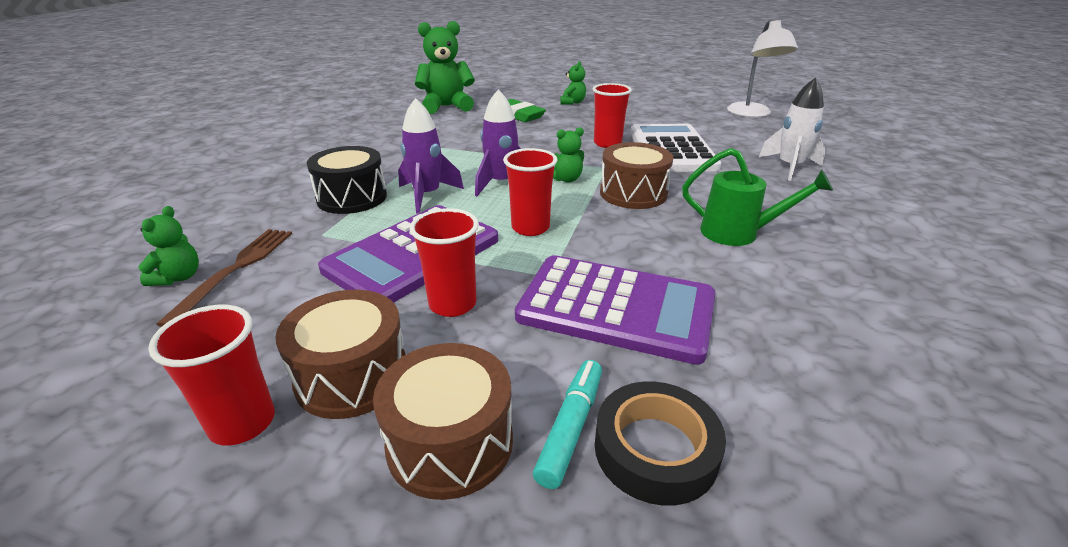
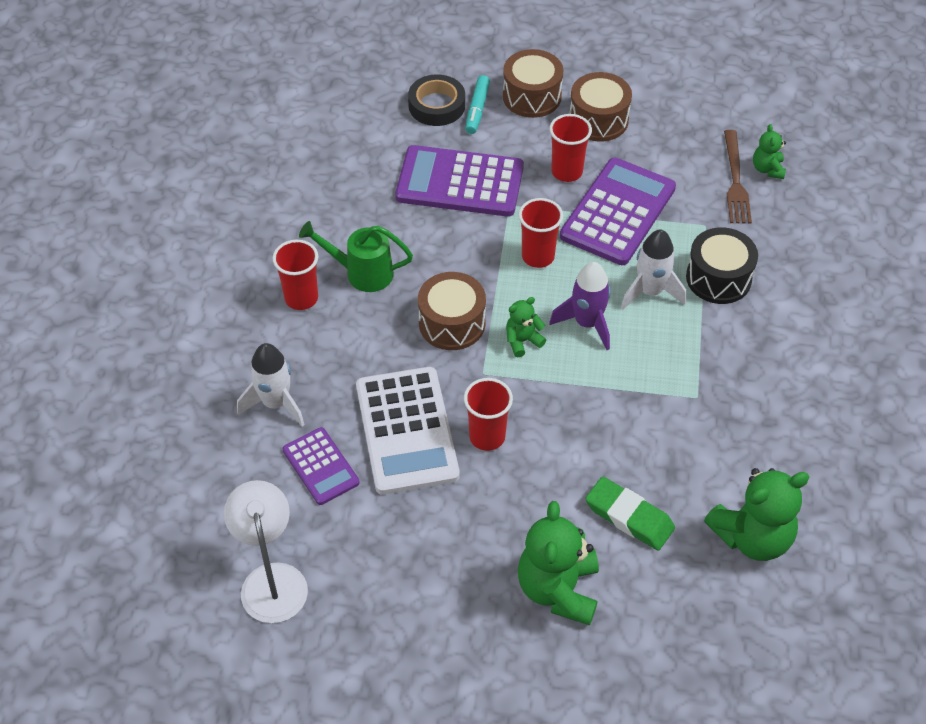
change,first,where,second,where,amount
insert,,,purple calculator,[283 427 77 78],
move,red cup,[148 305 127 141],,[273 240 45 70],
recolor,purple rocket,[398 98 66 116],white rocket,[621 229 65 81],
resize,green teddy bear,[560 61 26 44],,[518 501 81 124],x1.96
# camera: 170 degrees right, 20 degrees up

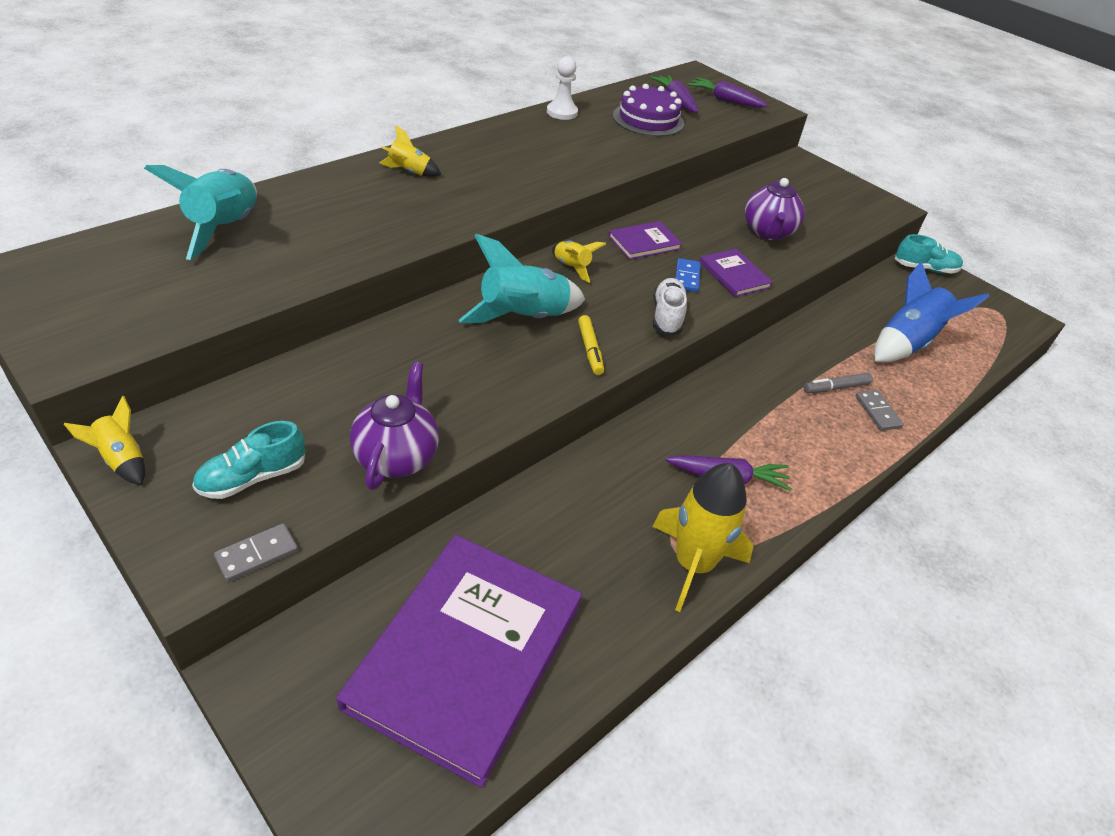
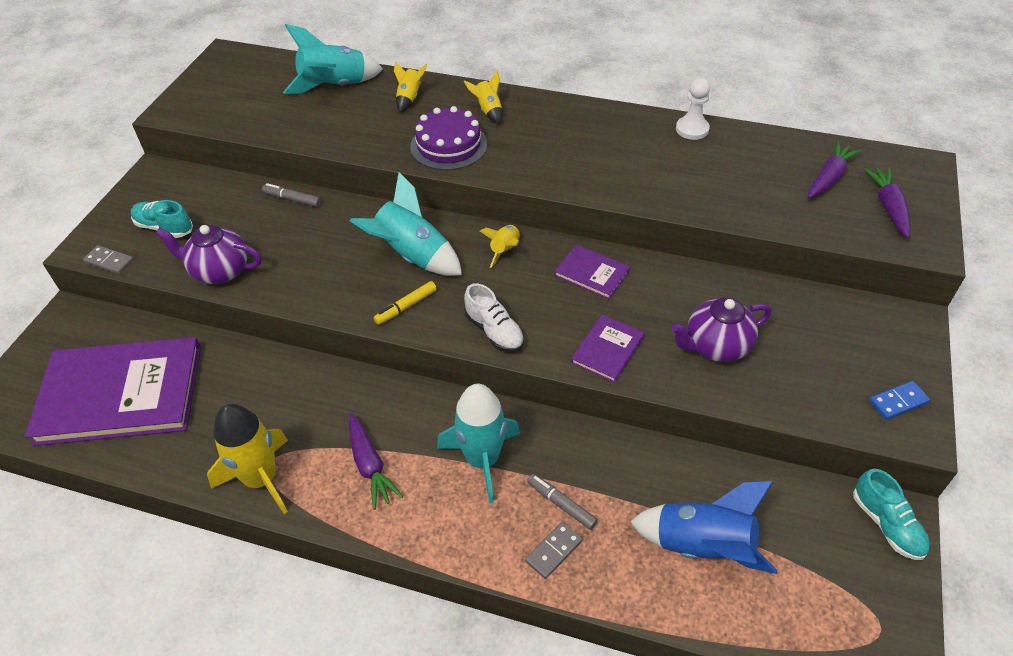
change,first,where,second,where,amount
insert,,,grey marker,[262 183 59 24],
insert,,,turquoise rocket,[437 384 83 119],
move,yellow rocket,[64 396 81 89],,[394 62 33 51],
move,purple cake,[613 84 71 52],,[410 106 77 64],
move,blue domino,[675 258 26 34],,[869 381 61 39],
rotate,purple teapot,[350 362 89 128],,[155 225 106 59],150 degrees counterclockwise
rotate,white shoe,[653 278 34 58],,[464 283 60 70],75 degrees clockwise
# camera: 65 degrees right, 5 degrees up

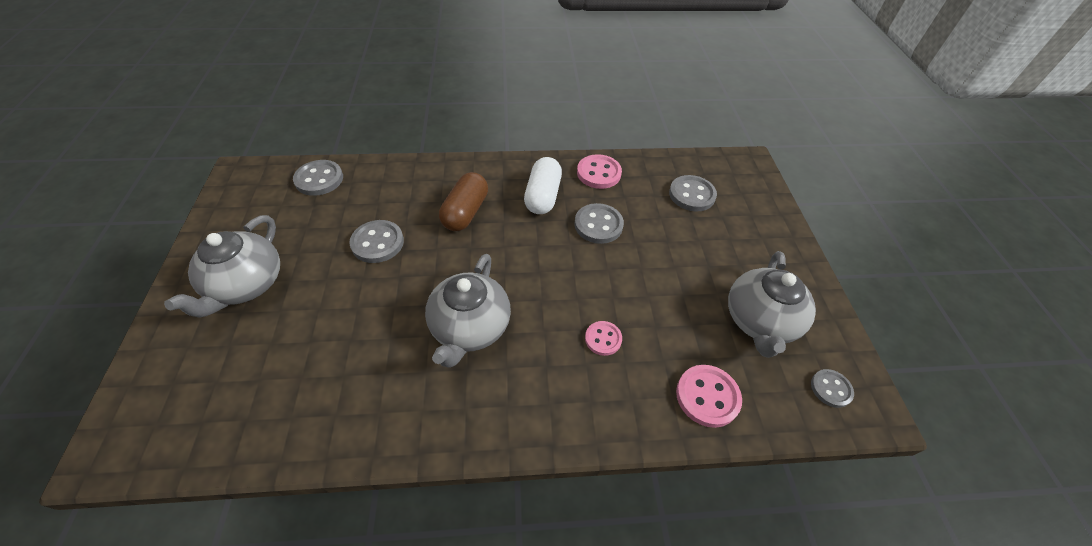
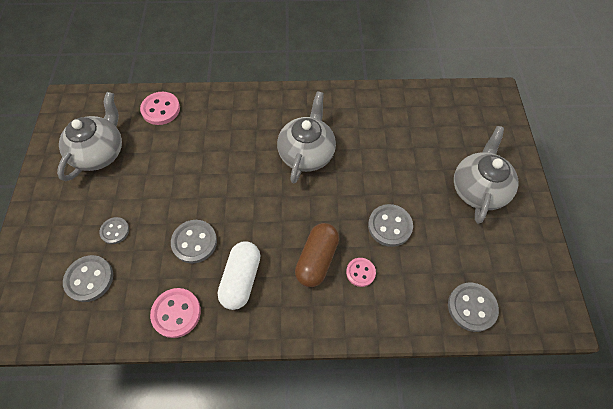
change,first,where,second,where,amount
move,pink button,[585 321 37 35],,[346 258 30 29],
move,grey button,[811 369 43 39],,[99 217 30 27],
# camera: 175 degrees left, 10 degrees up

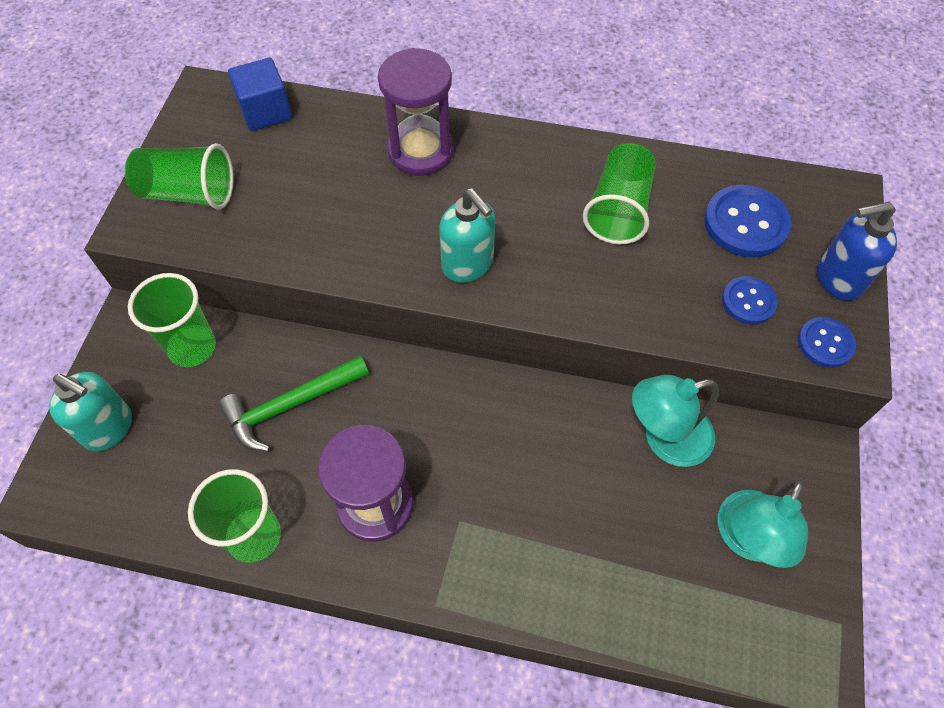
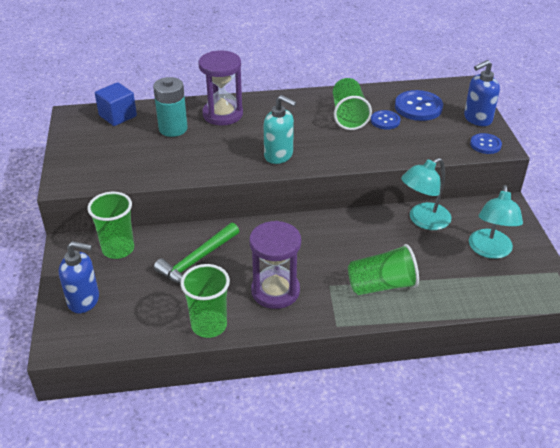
change,first,where,second,where,amount
insert,,,turquoise battery,[153 77 35 60],
move,green cup,[125 143 109 66],,[348 244 71 51],
move,blue button,[722 276 56 48],,[371 110 29 20],
recolor,turquoise soap dispenser,[49 372 83 79],blue soap dispenser,[59 241 40 72],
# camera: 20 degrees left, 20 degrees down

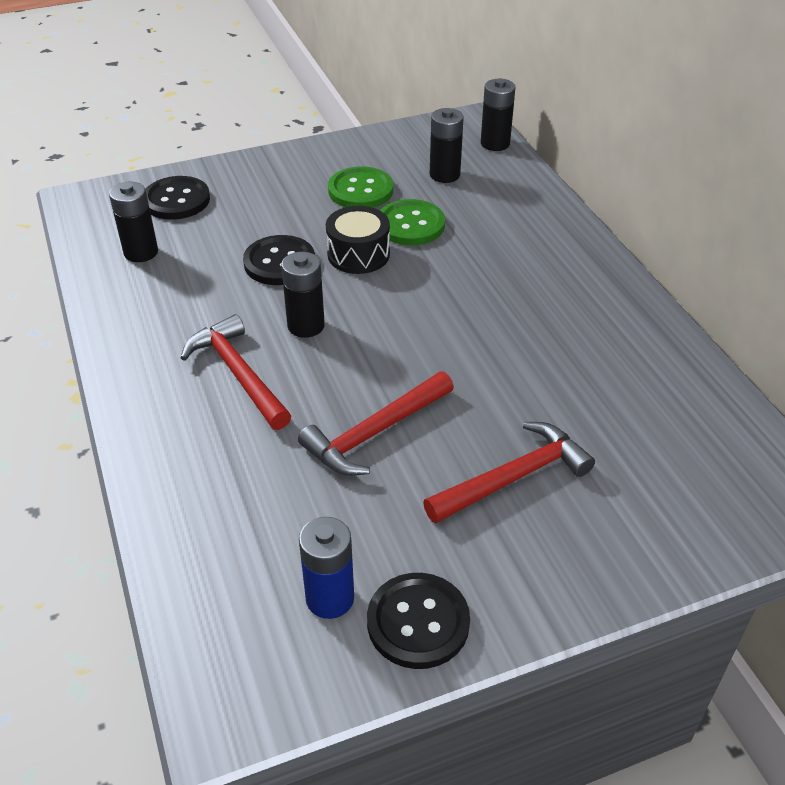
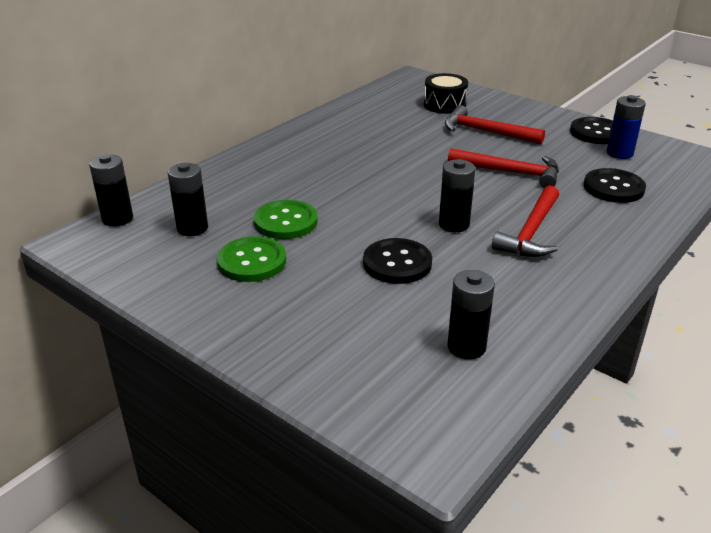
change,first,where,second,where,amount
move,black button,[145 176 65 44],,[584 168 62 35],
move,black drum,[326 206 64 68],,[424 73 44 41],
# camera: 120 degrees left, 10 degrees down

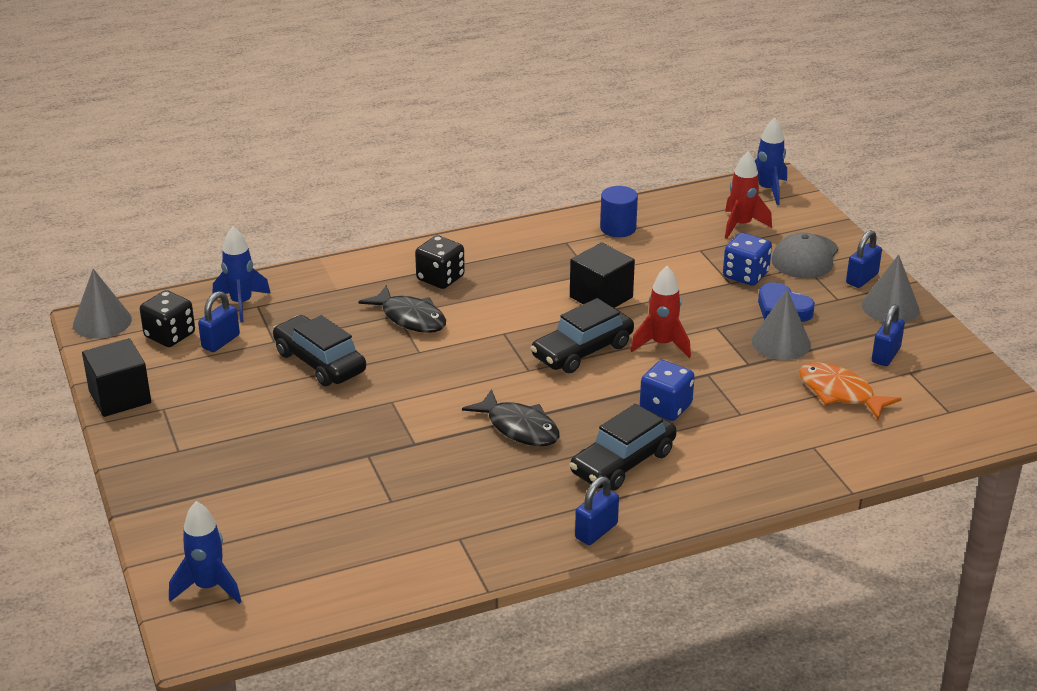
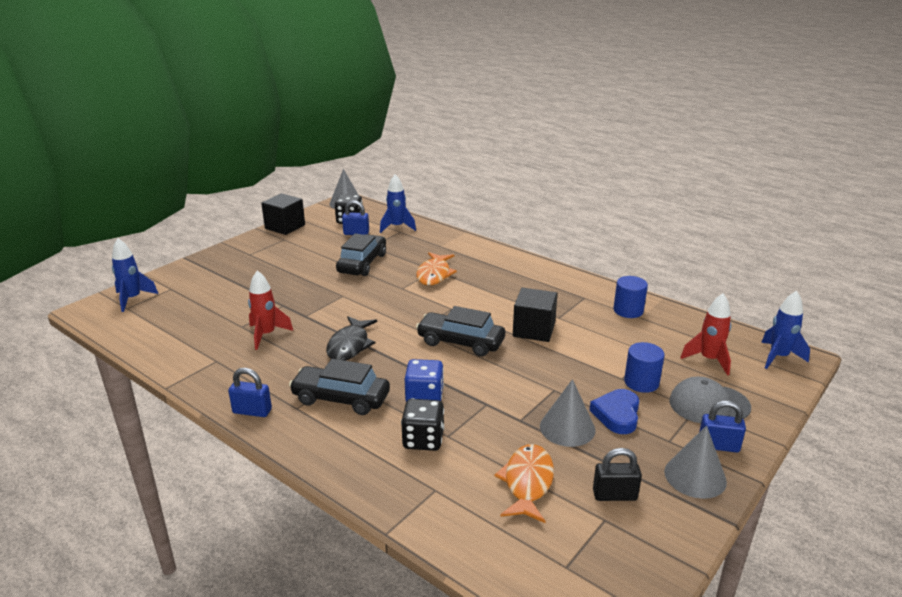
change,first,where,second,where,amount
move,black dice,[415 235 50 54],,[401 399 43 52],
move,red rocket,[630 266 61 92],,[248 271 45 79],
replace,blue dice,[723 233 49 53],blue cylinder,[624 342 41 51],
recolor,black fish,[358 285 88 48],orange fish,[416 252 41 33],
recolor,blue padlock,[872 304 33 62],black padlock,[593 448 49 53],
# camera: 60 degrees right, 5 degrees down

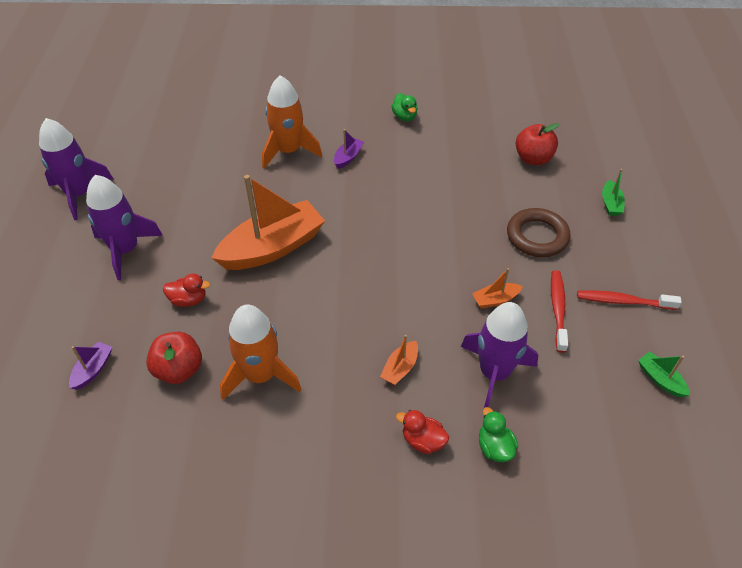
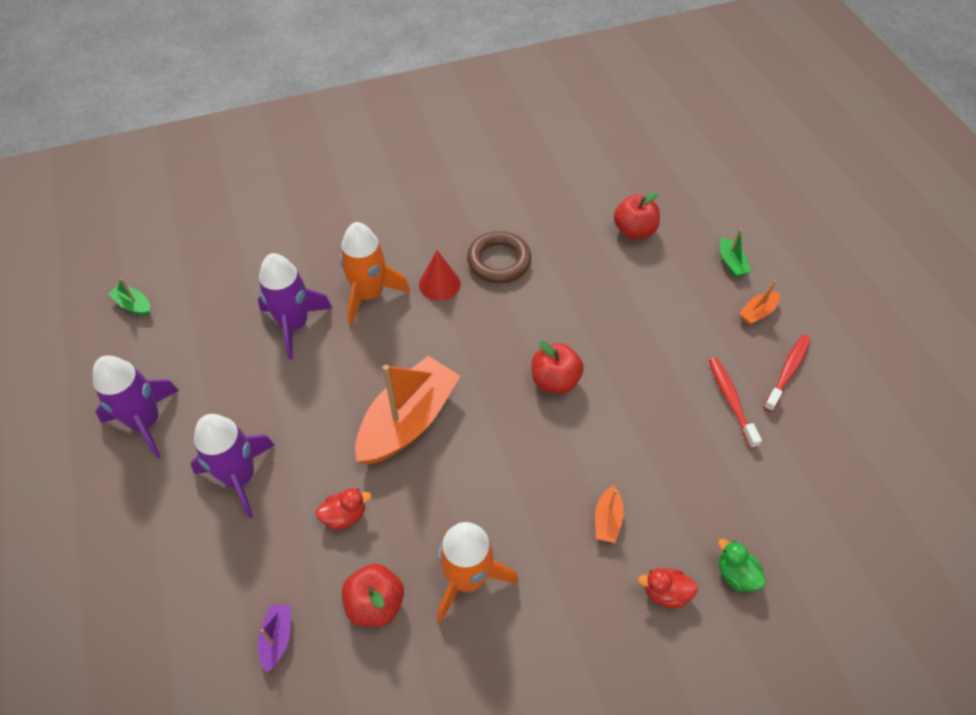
change,first,where,second,where,amount
delete,green duck,[391 93 27 28],,,
insert,,,red apple,[532 341 52 53],
move,purple rocket,[461 302 77 106],,[258 253 75 106],
move,orange boat,[472 268 51 40],,[739 280 41 45],
move,brown ring,[507 208 64 49],,[467 231 64 52],
move,green boat,[638 351 52 46],,[108 278 42 38],
replace,purple boat,[334 129 30 40],red cone,[419 250 42 51],
rotate,red toothbrush,[577 290 105 20],,[763 335 48 77],135 degrees clockwise
# camera: 20 degrees left, 5 degrees up

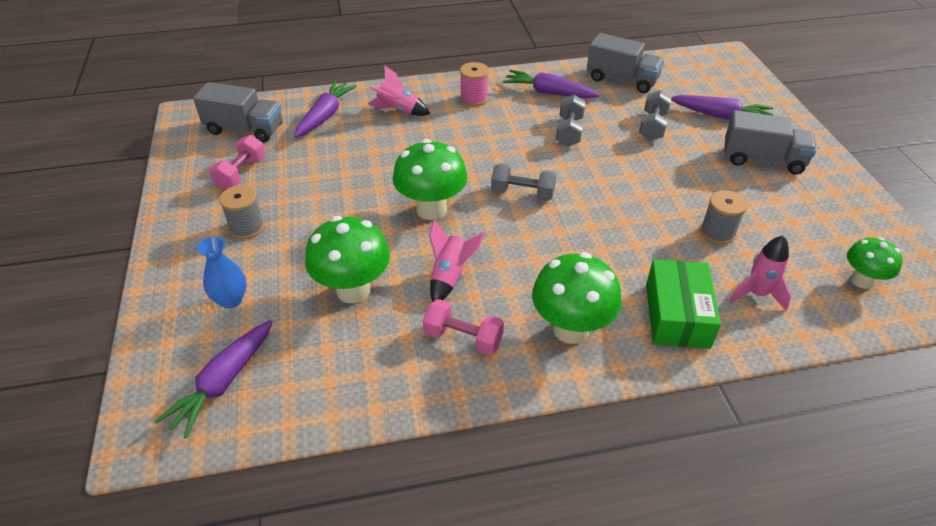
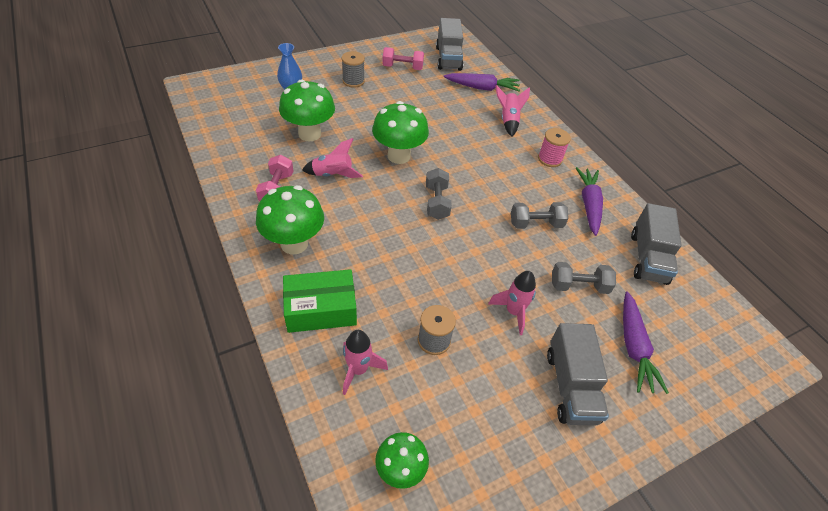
change,first,where,second,where,amount
delete,purple carrot,[155 320 118 118],,,
insert,,,pink rocket,[488 271 48 64],
# camera: 70 degrees right, 5 degrees up

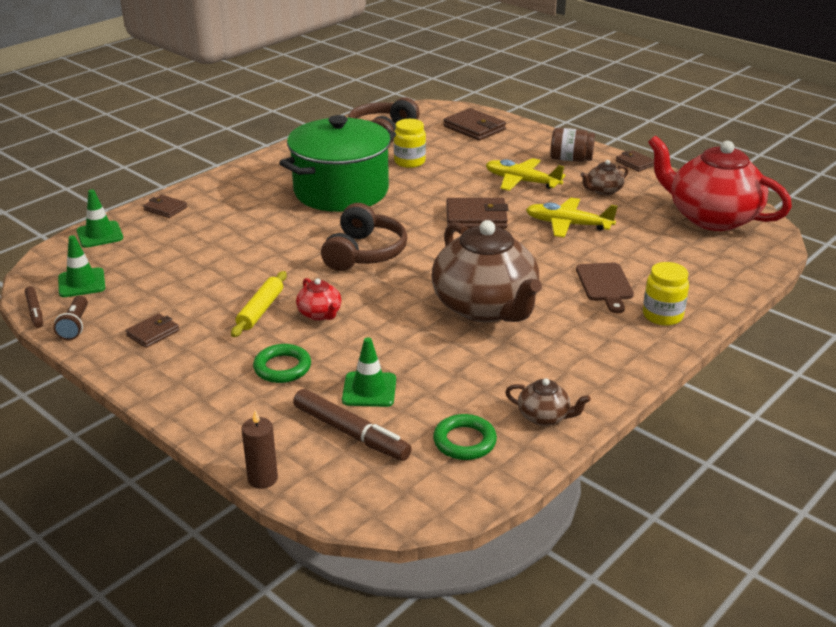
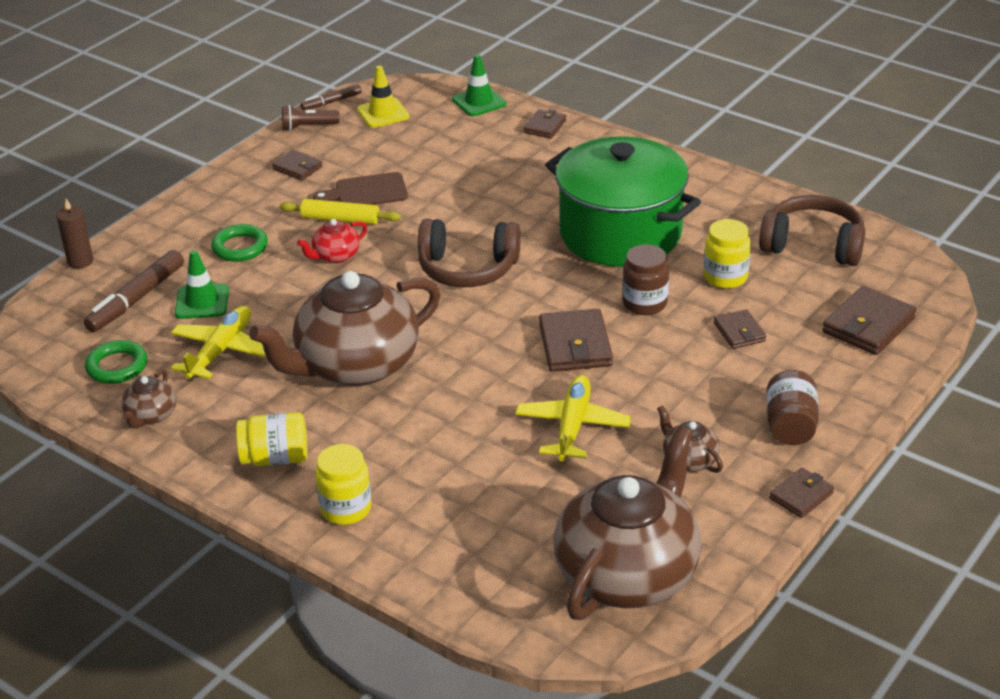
change,first,where,second,where,amount
insert,,,yellow jar,[236 412 71 54],
insert,,,brown jar,[622 244 47 71],
insert,,,brown wallet,[714 309 52 40],
move,yellow plane,[486 158 80 33],,[171 305 95 74],
move,brown cutting board,[576 263 58 50],,[313 172 95 33],
recolor,green traffic cone,[58 235 47 62],yellow traffic cone,[357 66 52 62],
recolor,red teapot,[648 135 144 96],brown teapot,[553 426 148 194],
# camera: 85 degrees right, 5 degrees up

